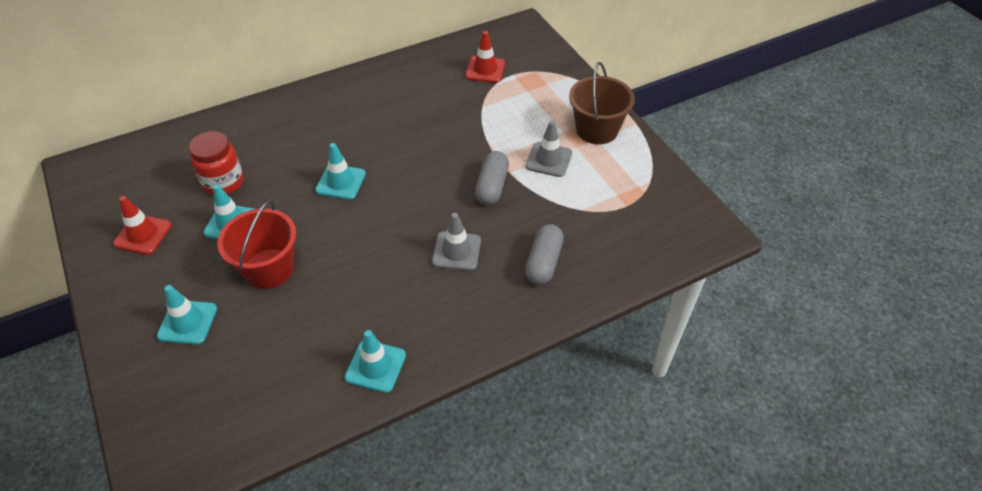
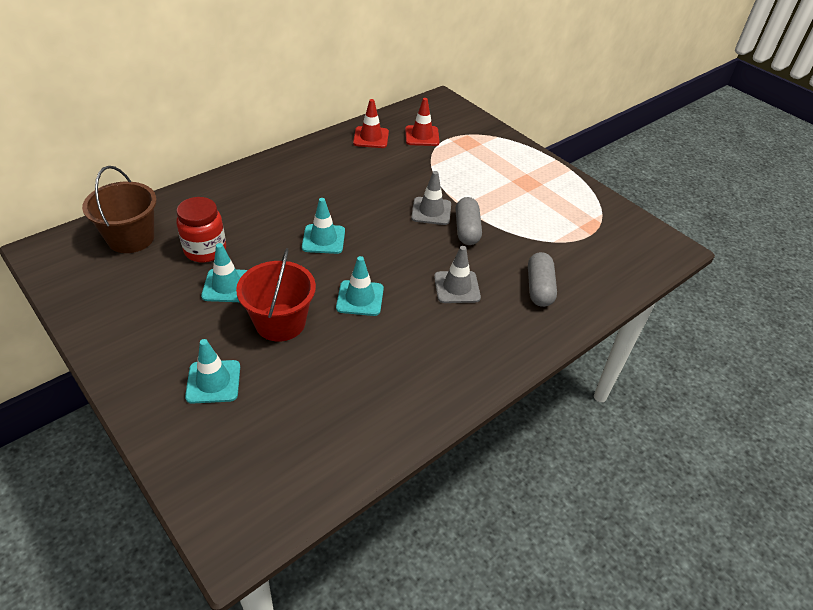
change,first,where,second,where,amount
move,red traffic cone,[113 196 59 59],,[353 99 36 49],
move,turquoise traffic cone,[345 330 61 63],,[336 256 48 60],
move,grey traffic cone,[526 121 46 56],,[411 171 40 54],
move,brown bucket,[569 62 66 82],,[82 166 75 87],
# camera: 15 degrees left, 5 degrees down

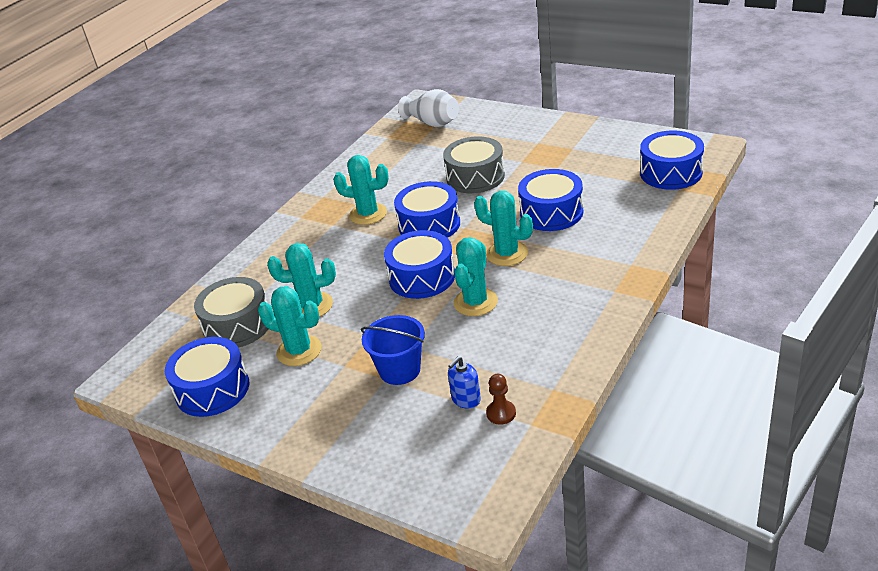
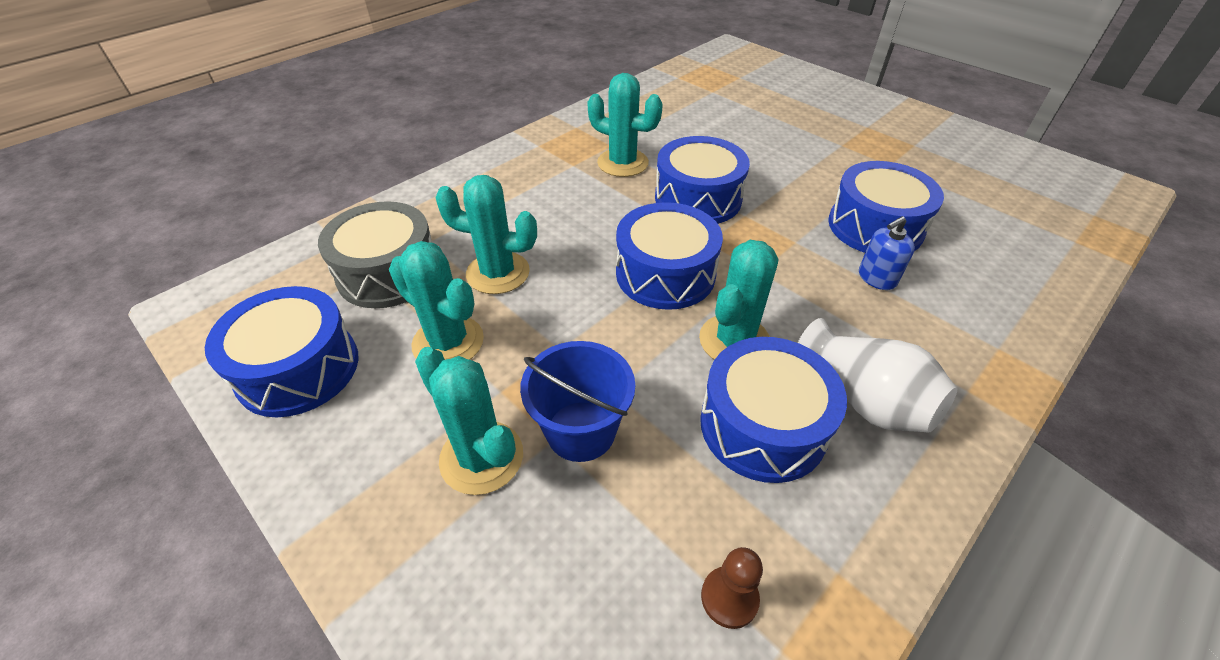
change,first,where,second,where,amount
delete,grey drum,[443 136 62 57],,,
move,white vase,[398 89 61 38],,[798 318 159 115],
move,blue soap dispenser,[448 356 33 53],,[859 216 56 74],
move,turquoise cactus,[474 191 59 75],,[415 347 108 148],
move,blue drum,[640 130 64 60],,[700 337 147 146],
# camera: 10 degrees right, 10 degrees up

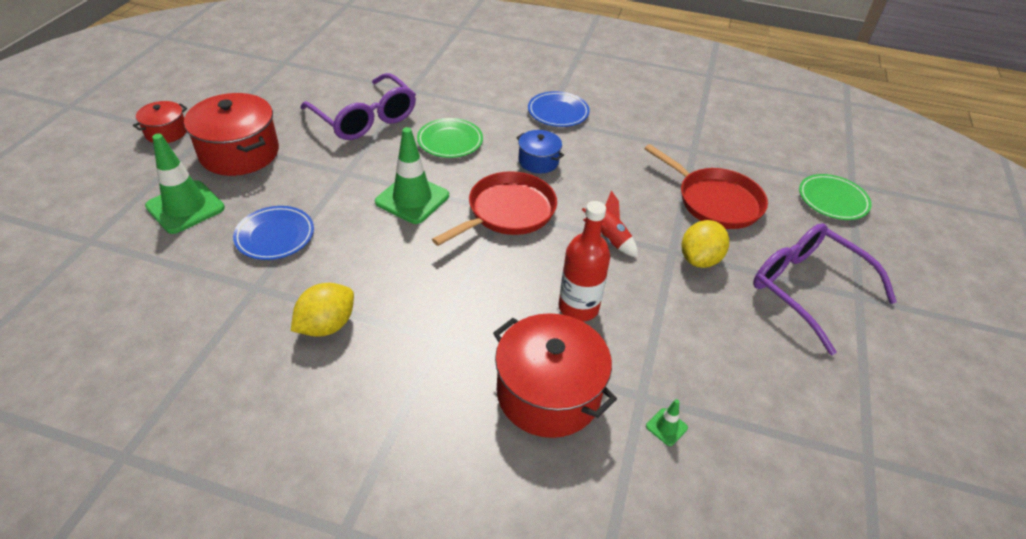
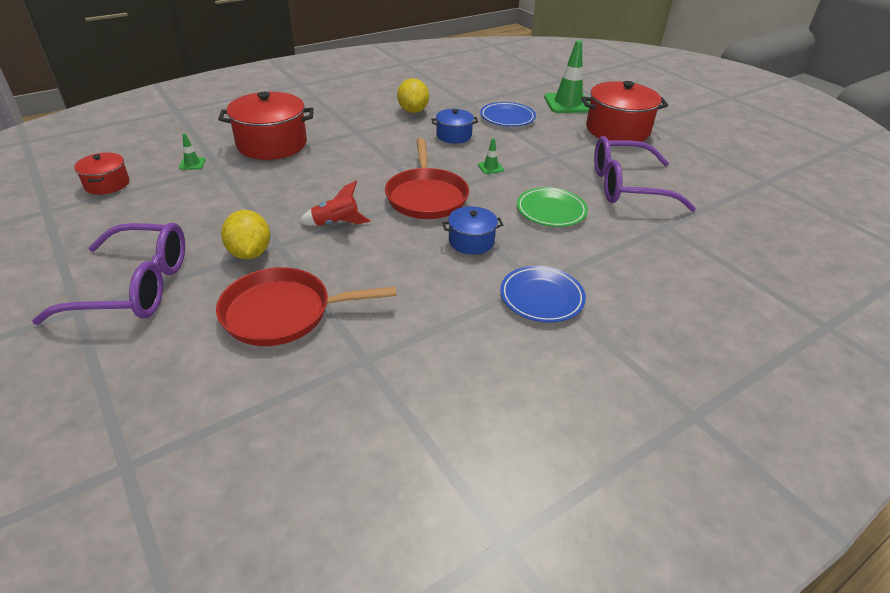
change,first,where,second,where,amount
delete,red bottle,[559 201 51 121],,,
delete,green plate,[799 174 73 46],,,
insert,,,blue pot,[431 109 47 35],
move,red pot,[133 101 54 42],,[74 152 55 43],
resize,green traffic cone,[375 127 74 97],,[478 138 26 36],x0.43
# camera: 130 degrees right, 5 degrees down

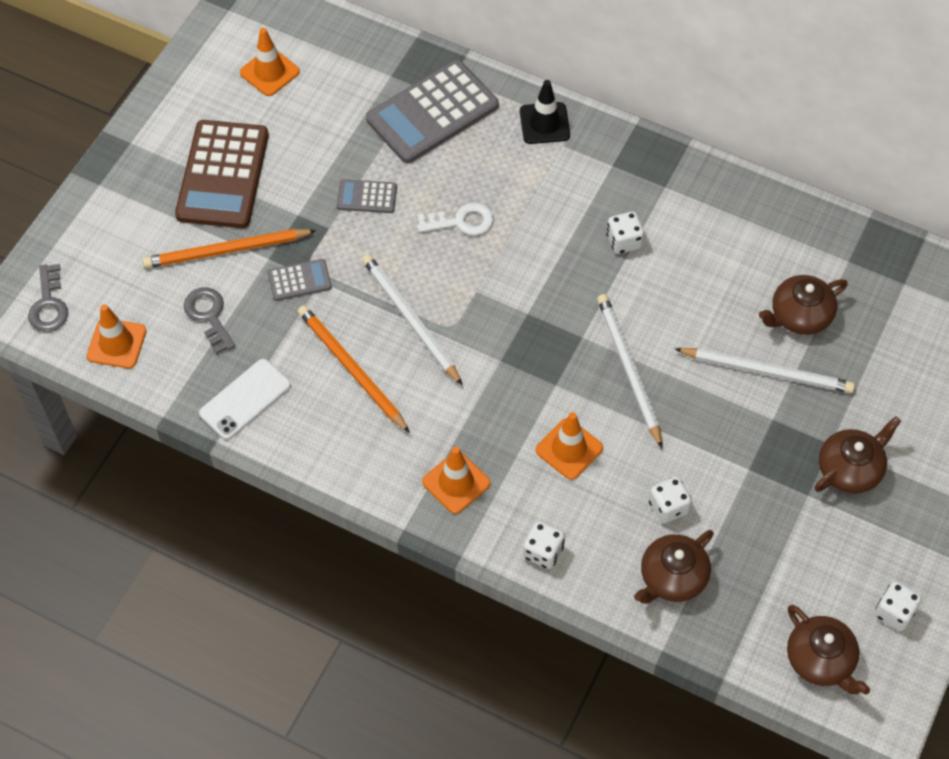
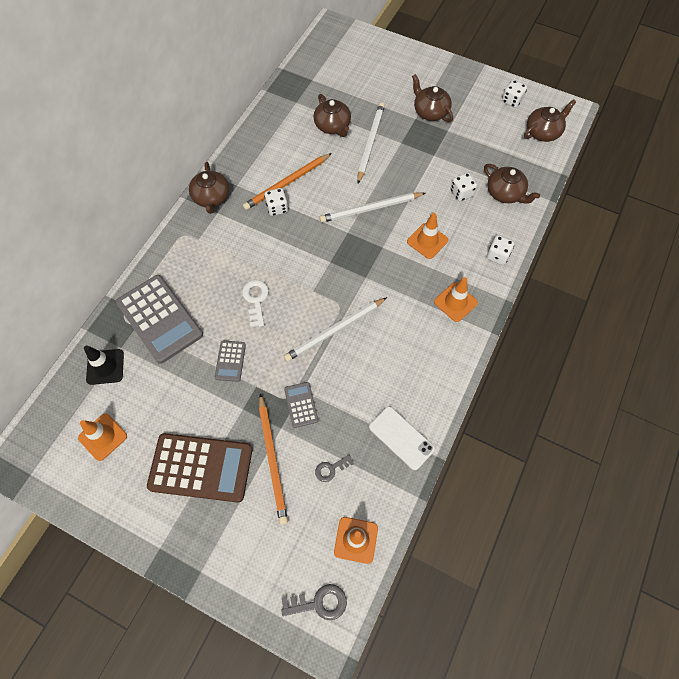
change,first,where,second,where,amount
insert,,,brown teapot,[189 162 40 52],
move,orange pencil,[298 305 112 128],,[243 153 89 57],
move,black traffic cone,[520 80 50 64],,[84 345 40 40],
resize,grey key,[184 287 51 67],,[315 455 39 27],x0.66
# camera: 90 degrees left, 5 degrees up

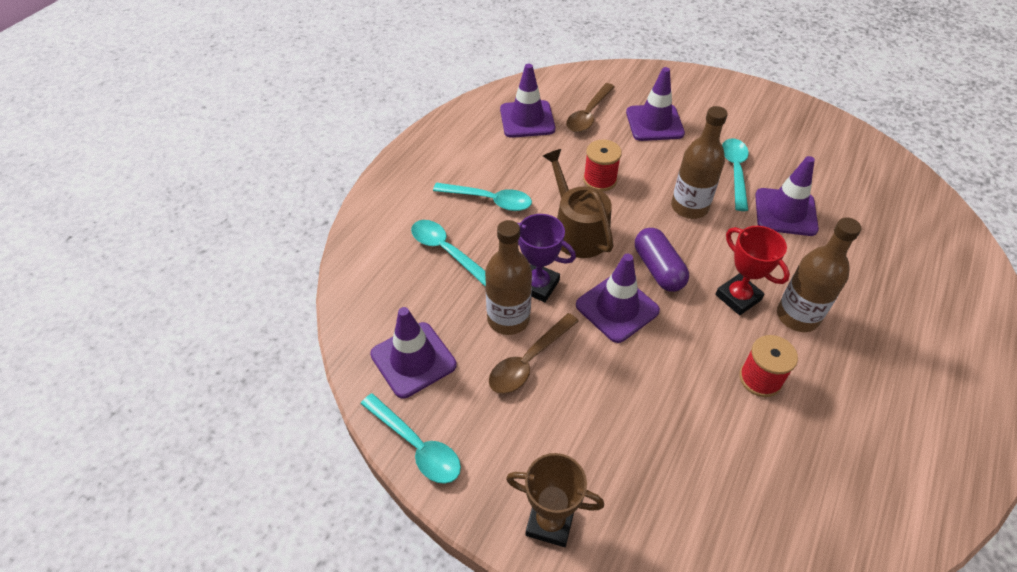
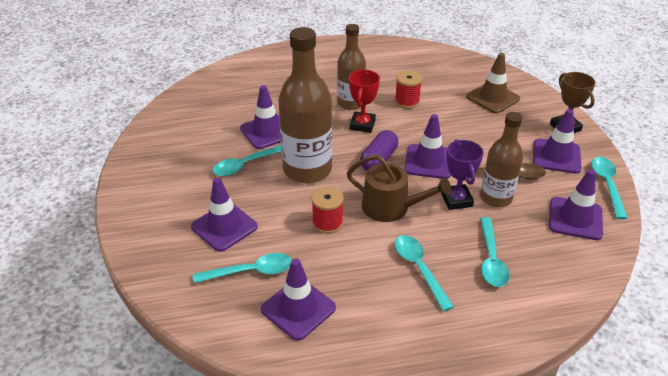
change,first,where,second,where,amount
insert,,,brown traffic cone,[467 53 53 61],
insert,,,purple traffic cone,[533 109 49 65],
recolor,brown spoon,[566 83 49 49],turquoise spoon,[193 253 99 30],
rotate,brown watering can,[543 149 70 109],,[347 154 104 68],90 degrees counterclockwise
resize,brown bottle,[671 106 57 113],,[278 27 54 156],x1.59
# camera: 130 degrees left, 10 degrees down

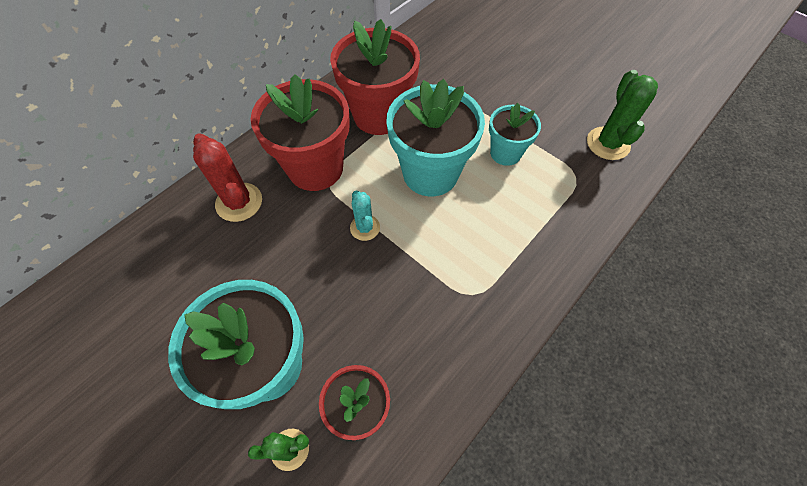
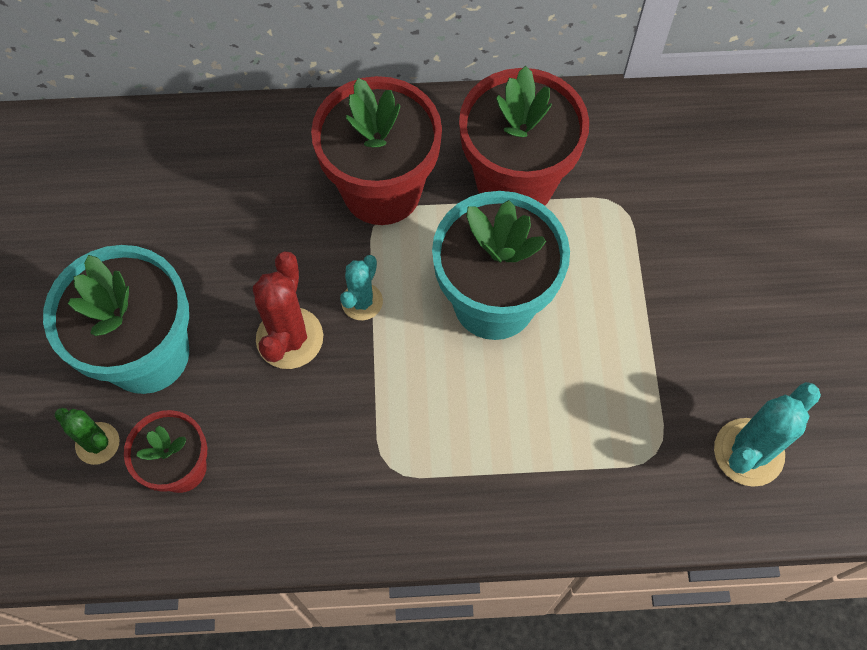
change,first,where,second,where,amount
delete,turquoise flower pot,[489 103 52 63],,,
move,red cactus,[193 133 69 89],,[253 251 70 118],
recolor,green cactus,[587 70 71 90],turquoise cactus,[714 382 107 105],
# camera: 45 degrees right, 5 degrees up

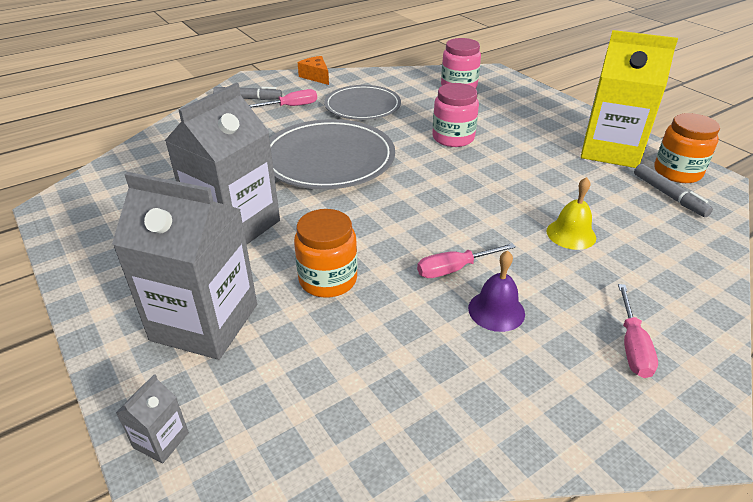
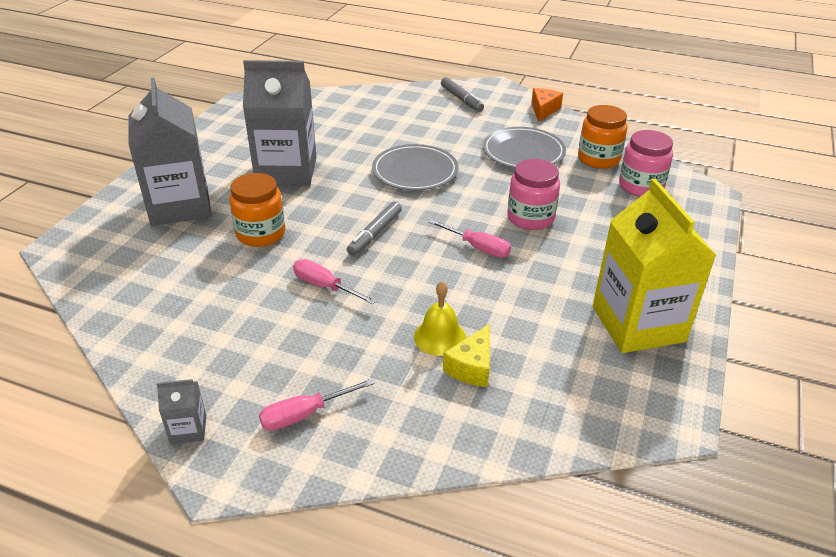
change,first,where,second,where,amount
delete,purple bell,[468 251 57 81],,,
insert,,,yellow cheese,[443 324 46 63],
move,grey carton,[116 374 73 89],,[156 379 50 65],
move,pink screwdriver,[249 89 68 19],,[428 219 83 39],
move,grey marker,[634 164 79 53],,[347 201 55 55],
move,orange jar,[654 113 66 70],,[578 105 49 64],
resize,grey plate,[269 119 126 70],,[372 144 87 46],x0.66
# camera: 55 degrees right, 0 degrees up

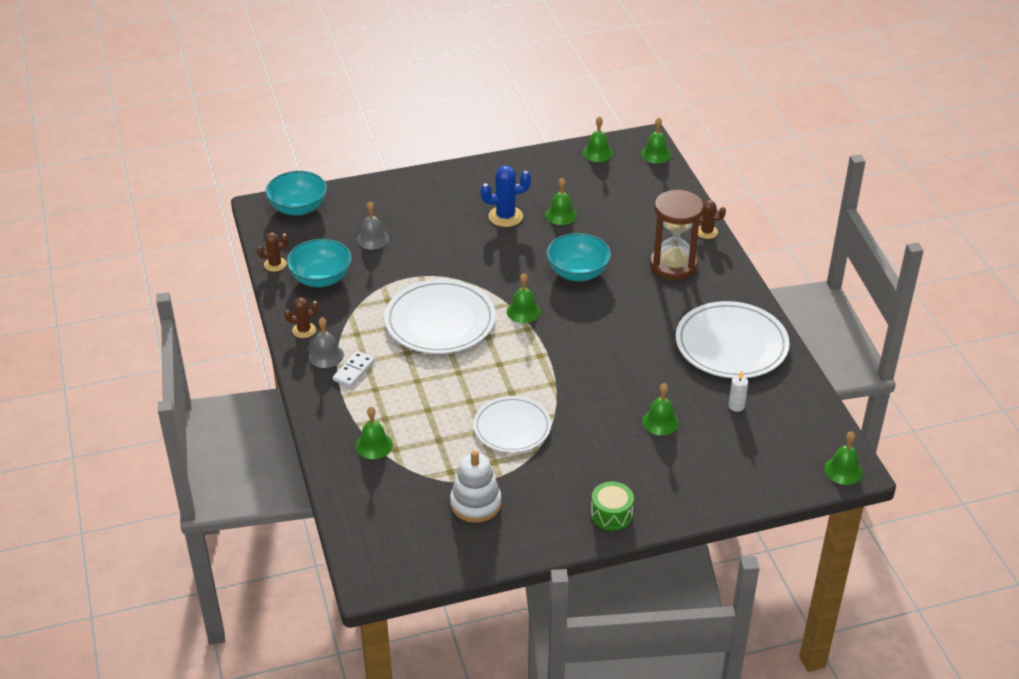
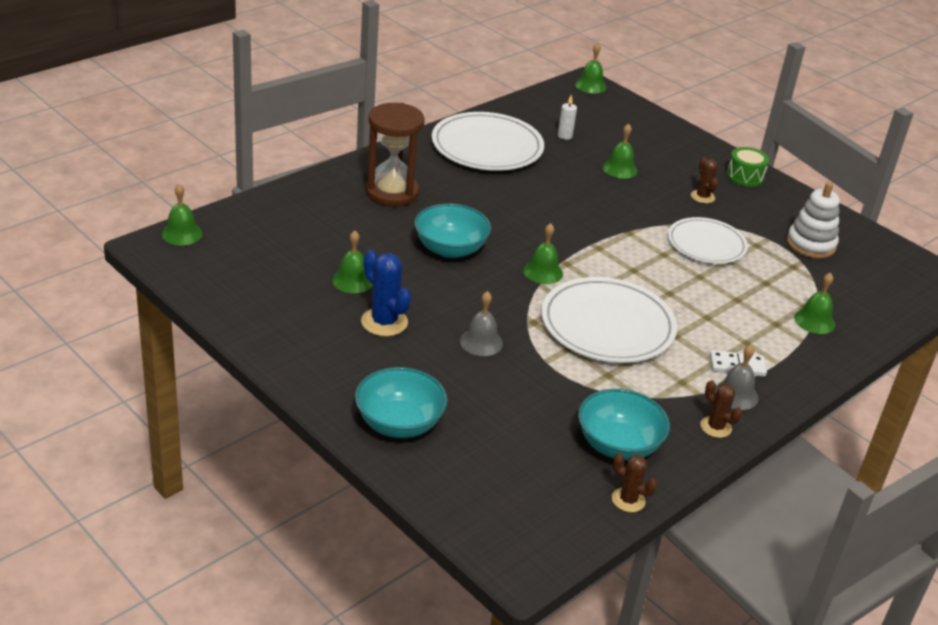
change,first,where,second,where,amount
delete,green bell,[583 116 30 46],,,
move,turquoise bowl,[265 171 62 45],,[355 367 93 71],
move,grey bell,[357 201 32 48],,[460 291 43 65],
move,brown cactus,[698 200 28 39],,[691 157 27 46],
# camera: 120 degrees left, 5 degrees down

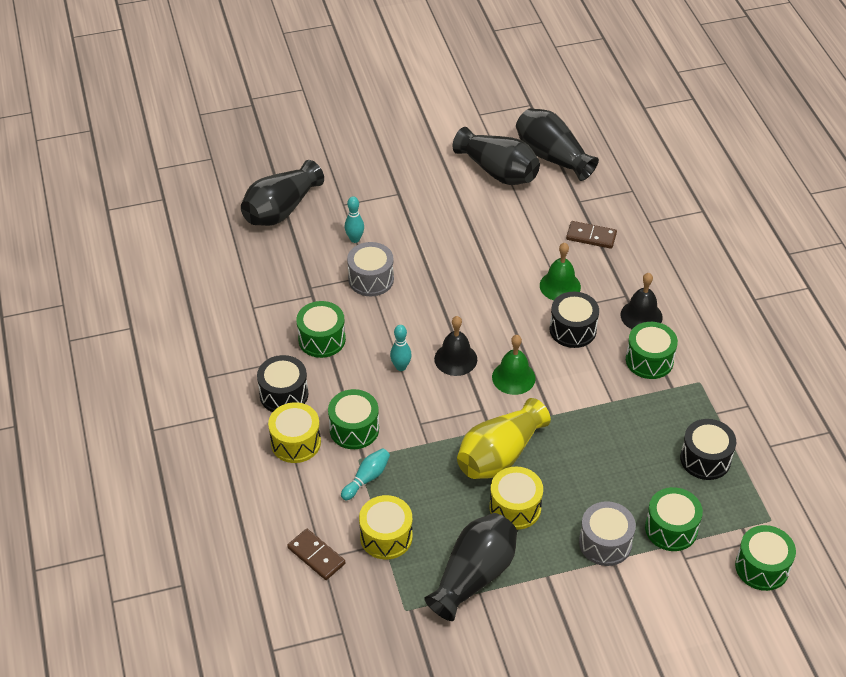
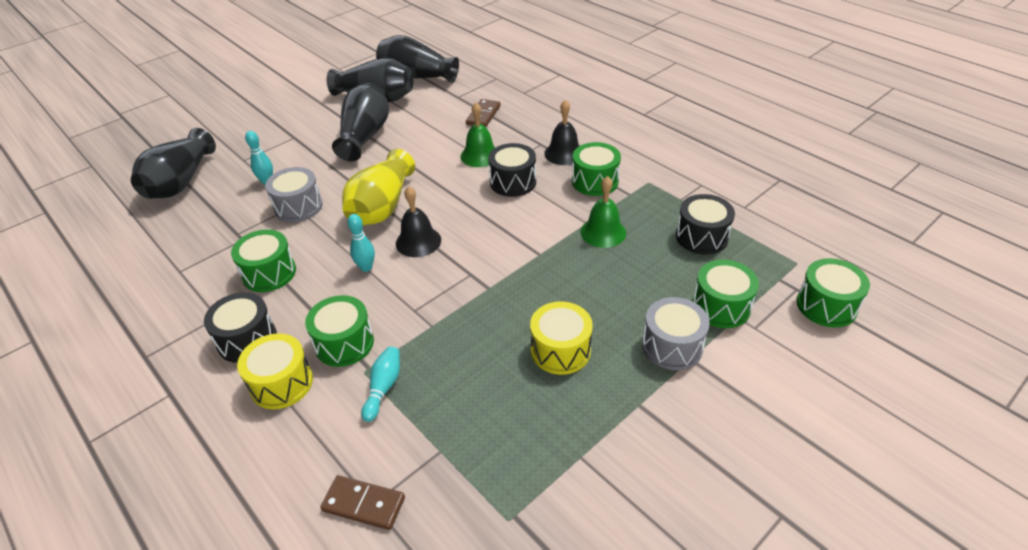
change,first,where,second,where,amount
delete,yellow drum,[359 495 54 64],,,
move,black vase,[424 513 93 108],,[332 83 57 78],
move,yellow vase,[457 398 94 81],,[342 149 73 76],
move,green bell,[492 335 43 60],,[580 176 46 72],
rotate,brown domino,[566 221 51 28],,[466 99 34 28],60 degrees counterclockwise
# camera: 25 degrees left, 5 degrees down

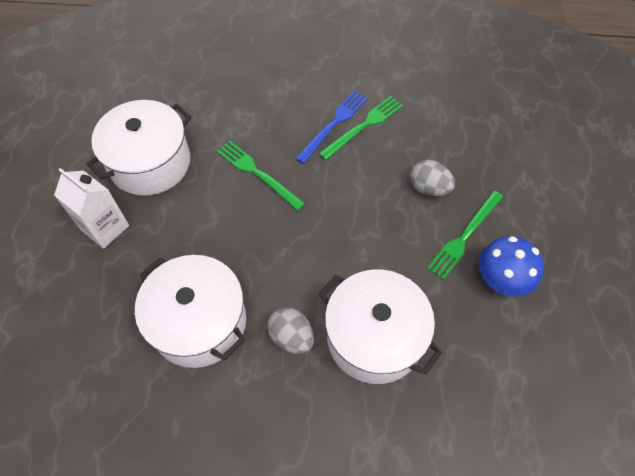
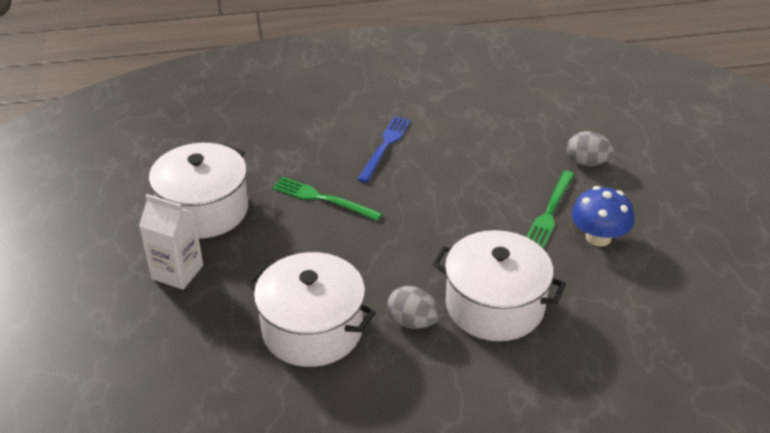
change,first,where,second,where,amount
delete,green fork,[319 96 84 64],,,
move,grey egg,[410 160 45 37],,[567 131 47 35],
# camera: 15 degrees left, 20 degrees down

